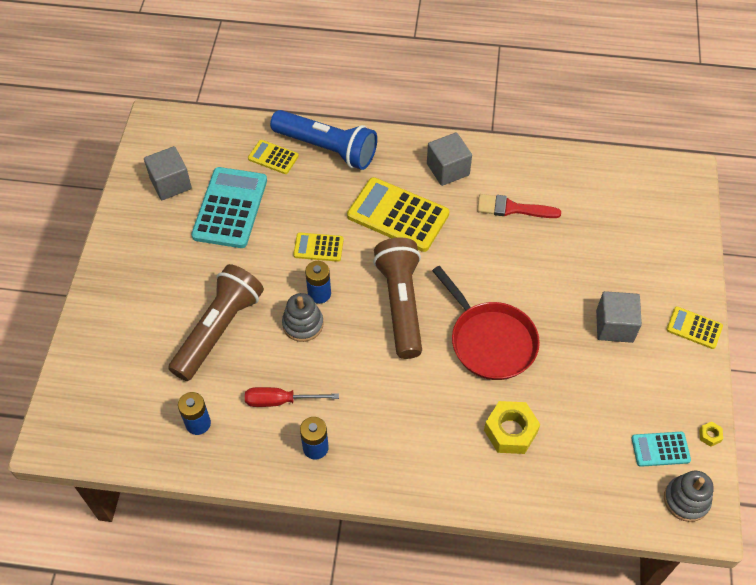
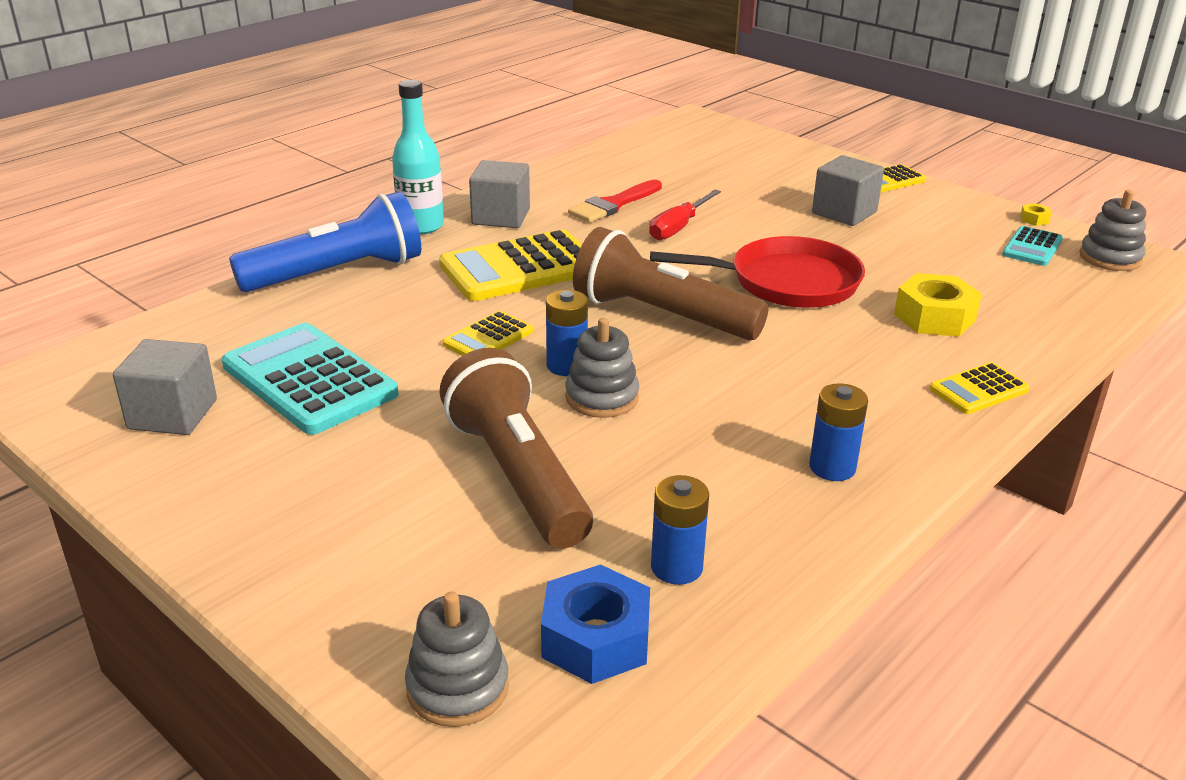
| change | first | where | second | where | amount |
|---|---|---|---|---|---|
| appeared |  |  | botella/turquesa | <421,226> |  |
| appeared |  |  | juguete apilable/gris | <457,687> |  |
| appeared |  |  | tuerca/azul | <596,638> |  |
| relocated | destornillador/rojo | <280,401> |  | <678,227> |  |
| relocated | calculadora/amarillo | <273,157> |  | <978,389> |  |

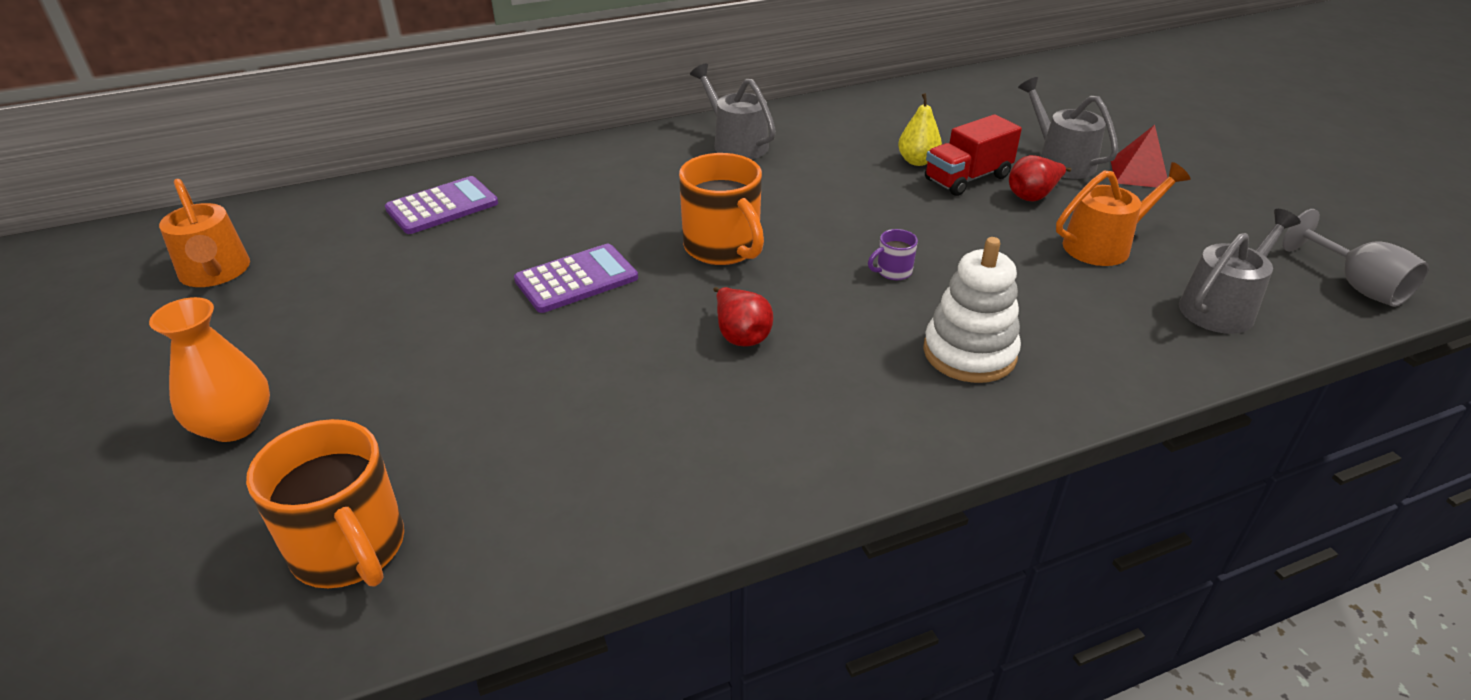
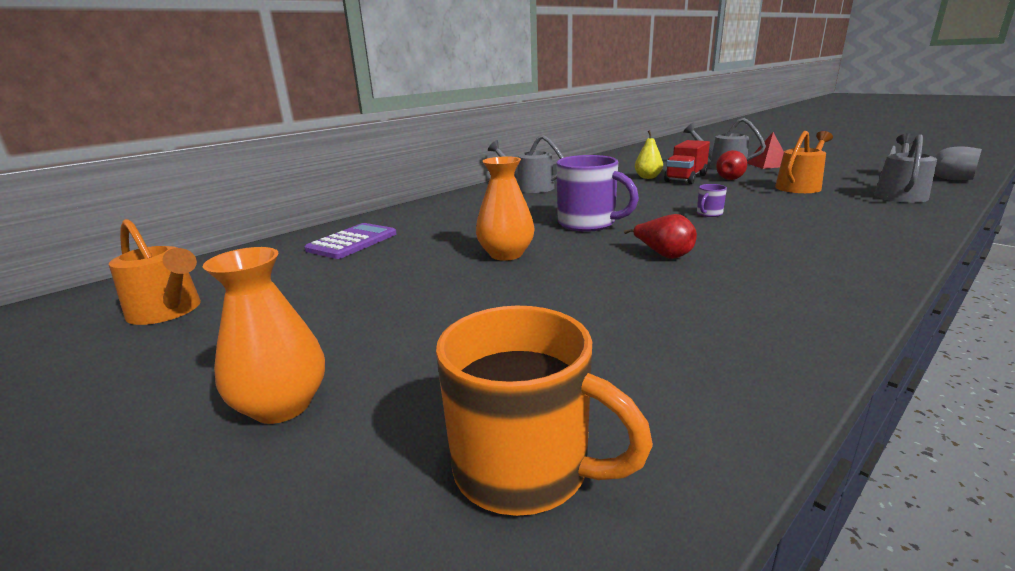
| change | first | where | second | where | amount |
|---|---|---|---|---|---|
| missing | juguete apilable/blanco | <969,353> |  |  |  |
| exchanged | calculadora/morado | <576,279> | florero/naranja | <506,254> |  |
| colour | taza/naranja | <723,248> | taza/morado | <588,224> |  |

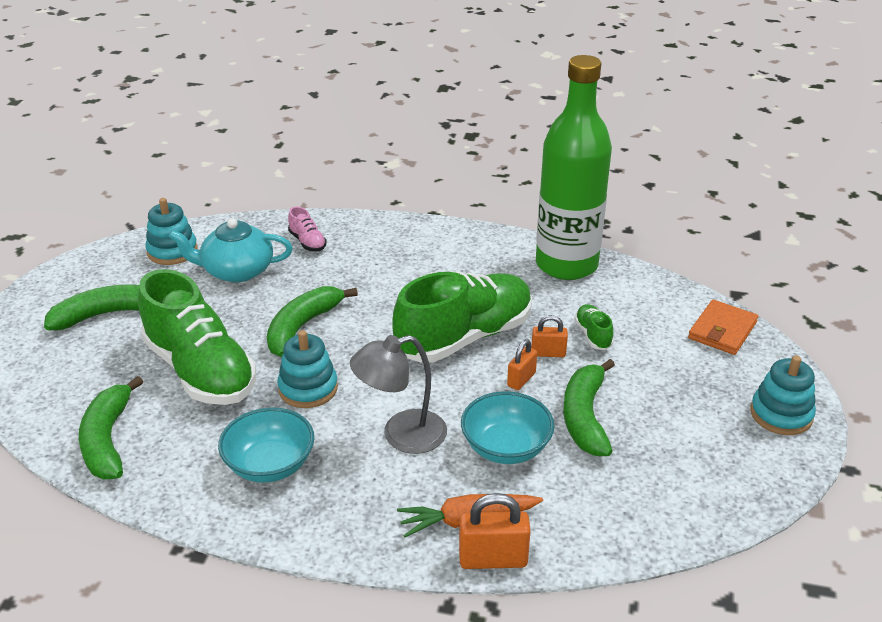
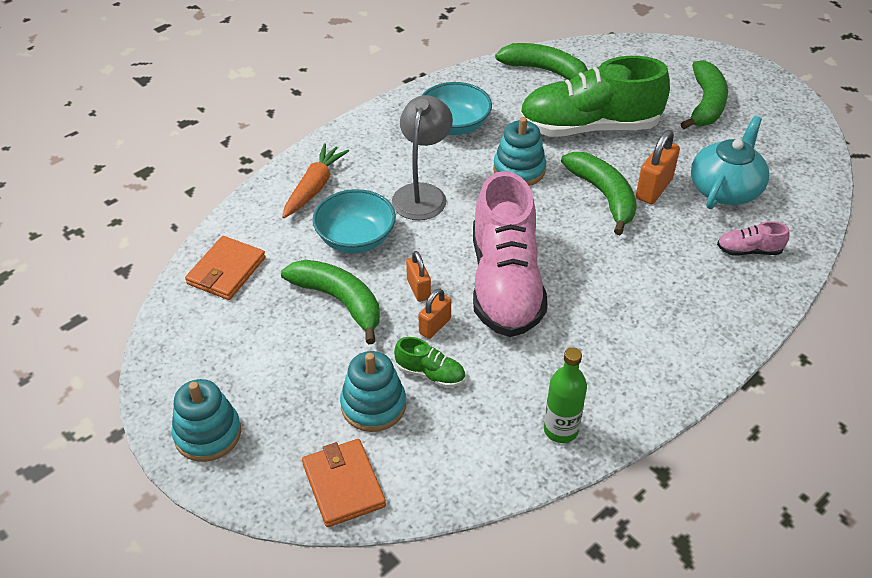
| change | first | where | second | where | amount |
|---|---|---|---|---|---|
| appeared |  |  | cartera/naranja | <226,271> |  |
| relocated | juguete apilable/turquesa | <172,251> |  | <373,405> |  |
| relocated | candado/naranja | <493,559> |  | <654,189> |  |
| colour | zapato/verde | <464,337> | zapato/rosa | <505,284> |  |
| size | botella/verde | <566,265> |  | <561,430> | x0.43 |

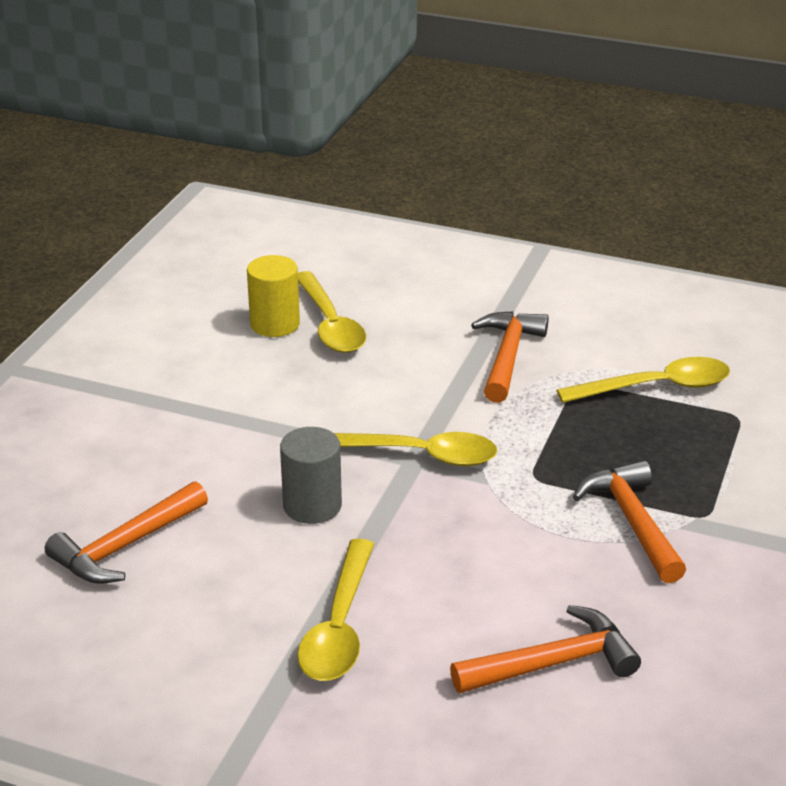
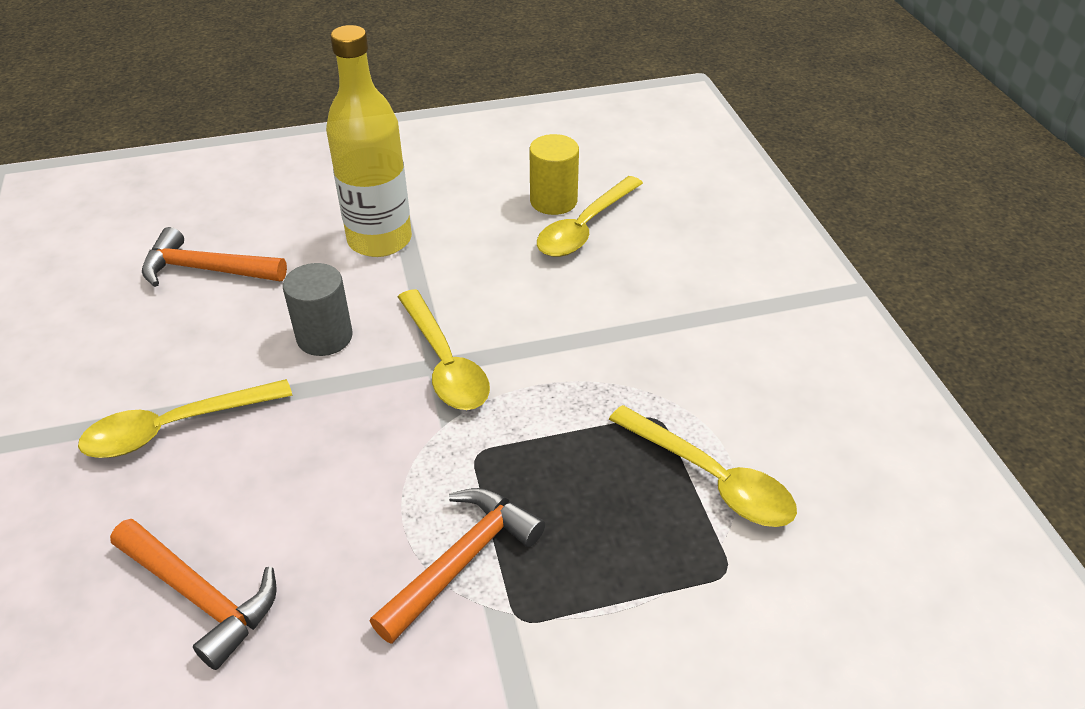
| change | first | where | second | where | amount |
|---|---|---|---|---|---|
| missing | martillo/naranja | <508,356> |  |  |  |
| appeared |  |  | botella/amarillo | <379,240> |  |

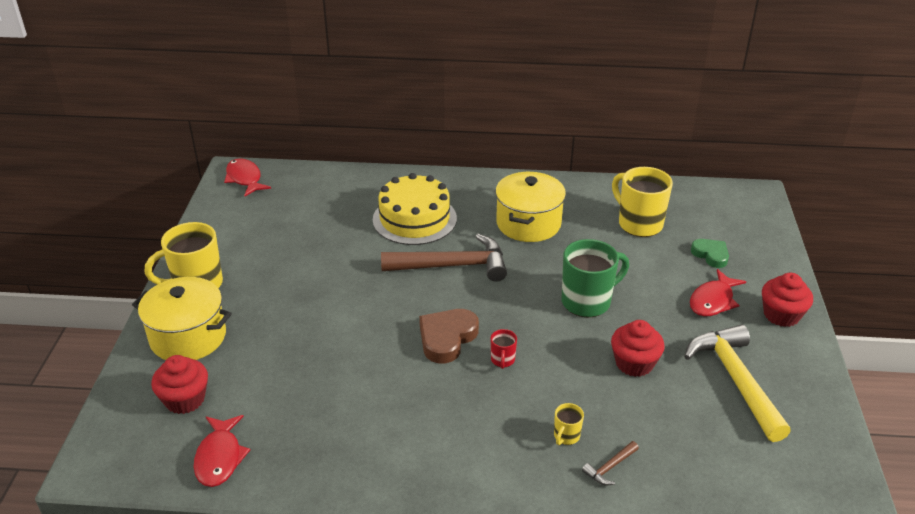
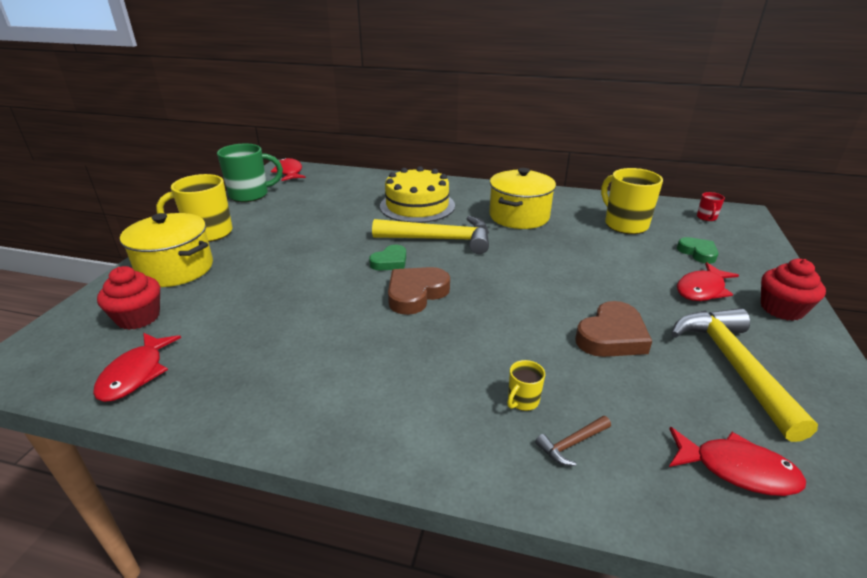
| change | first | where | second | where | amount |
|---|---|---|---|---|---|
| appeared |  |  | corazón/verde | <390,262> |  |
| appeared |  |  | pez/rojo | <737,469> |  |
| relocated | taza/rojo | <502,360> |  | <706,218> |  |
| relocated | taza/verde | <587,301> |  | <250,195> |  |
| exchanged | magdalena/rojo | <634,363> | corazón/marrón | <611,336> |  |
| colour | martillo/marrón | <452,266> | martillo/amarillo | <440,239> |  |

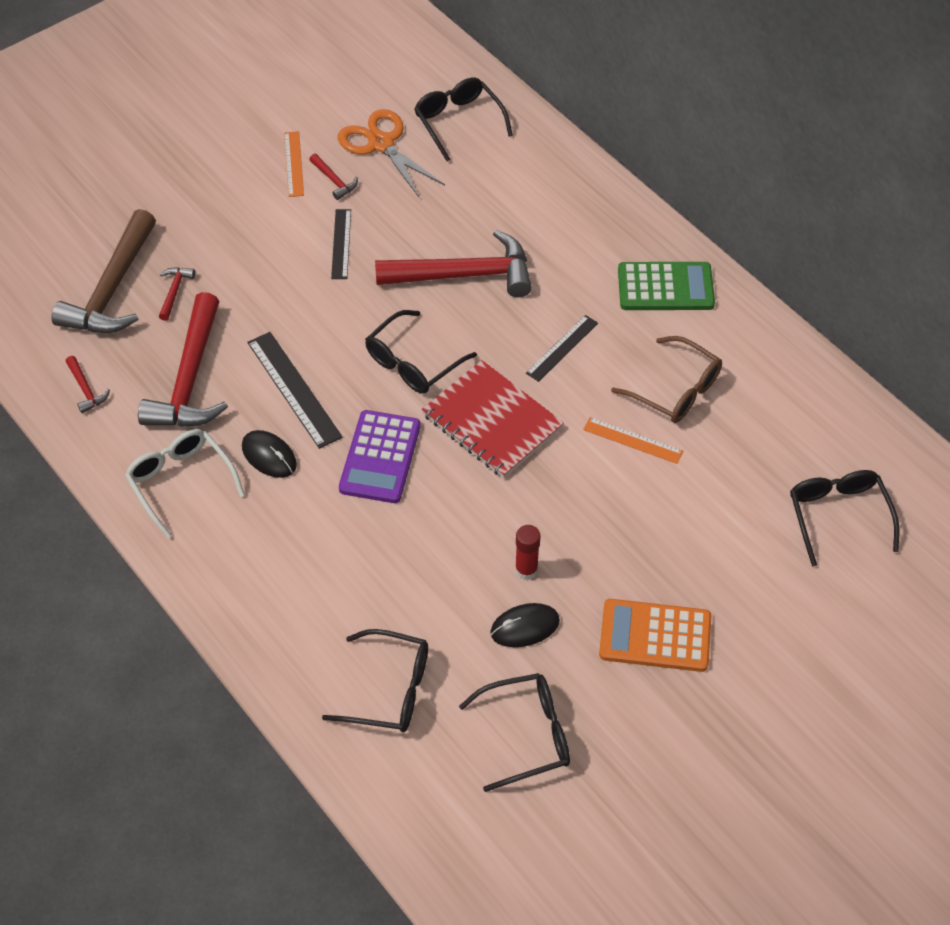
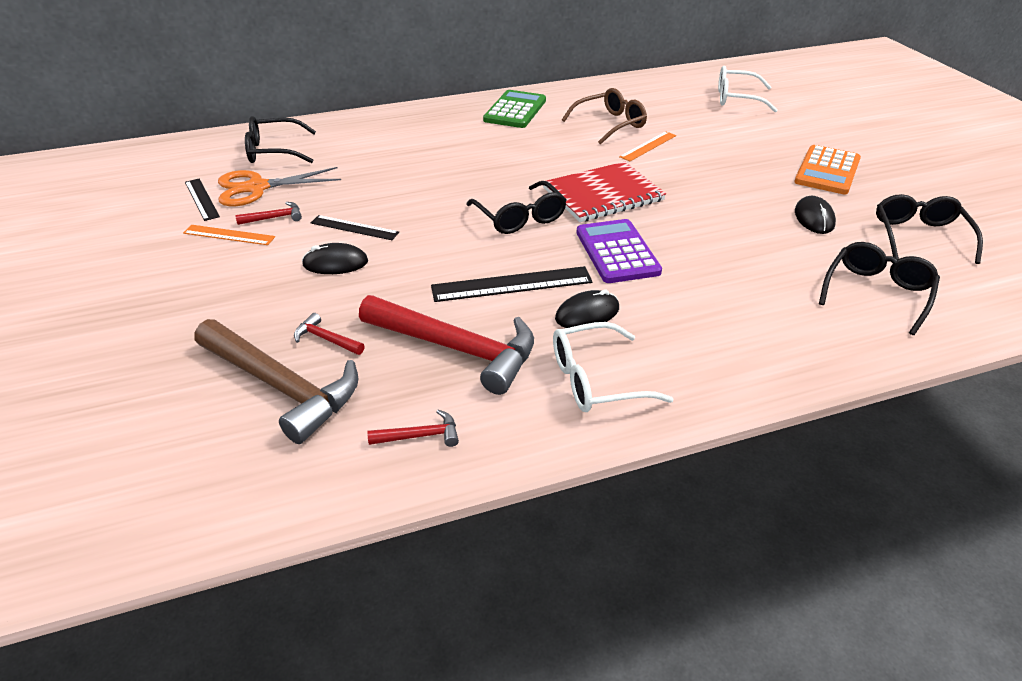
| change | first | where | second | where | amount |
|---|---|---|---|---|---|
| missing | martillo/rojo | <464,275> |  |  |  |
| missing | barra de pegamento/rojo | <526,570> |  |  |  |
| appeared |  |  | ratón/negro | <335,263> |  |
| relocated | regla/negro | <562,348> |  | <202,199> |  |
| colour | gafas/negro | <838,516> | gafas/blanco | <737,98> |  |
| spun | calculadora/morado | <380,457> |  | <617,252> | 135 degrees counterclockwise |

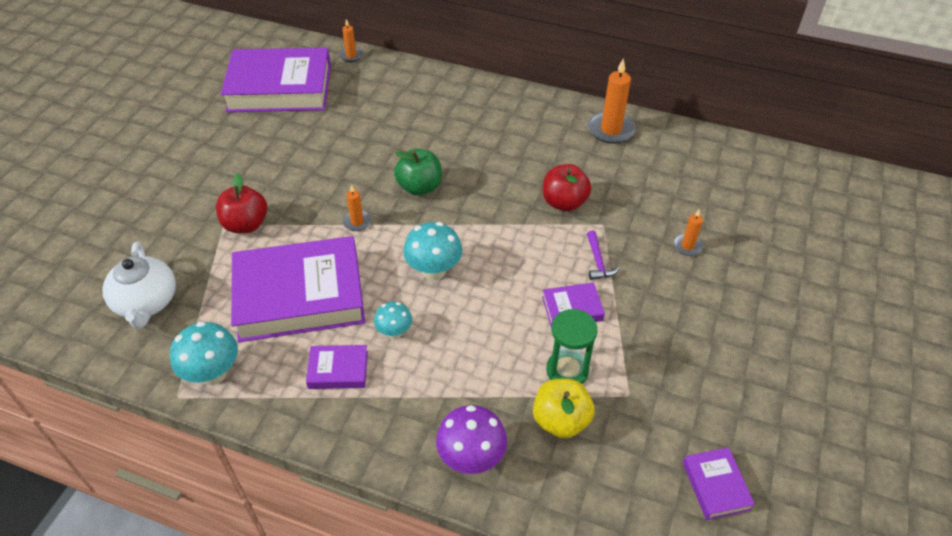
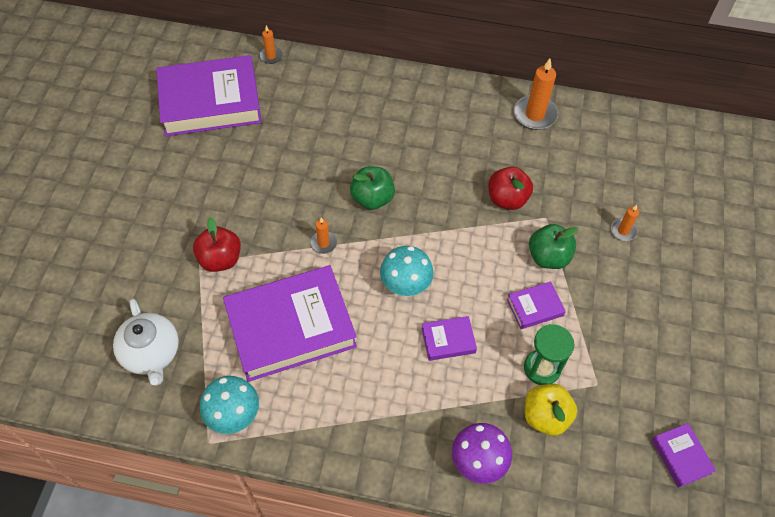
| change | first | where | second | where | amount |
|---|---|---|---|---|---|
| missing | seta/turquesa | <394,332> |  |  |  |
| relocated | libro/morado | <338,370> |  | <448,340> |  |
| exchanged | martillo/morado | <598,261> | manzana/verde | <548,257> |  |

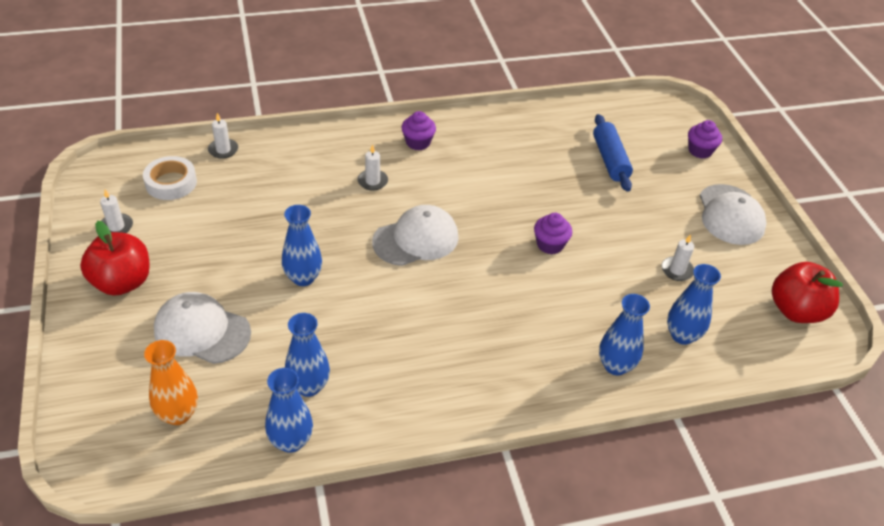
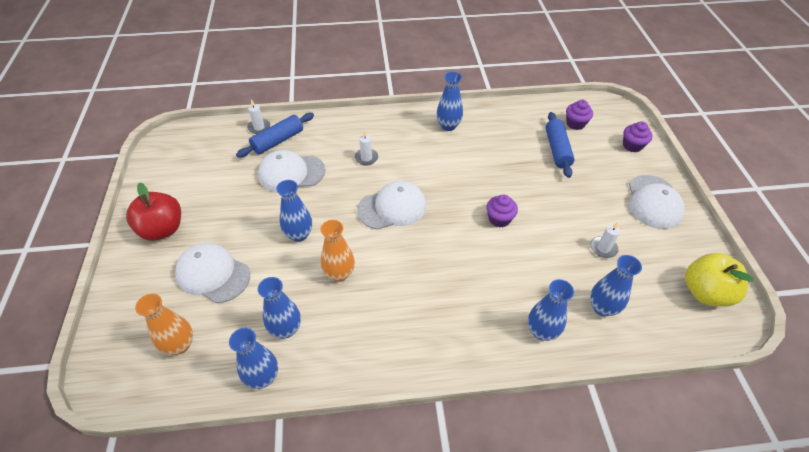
| change | first | where | second | where | amount |
|---|---|---|---|---|---|
| missing | vela/blanco | <116,227> |  |  |  |
| missing | cinta adhesiva/blanco | <171,183> |  |  |  |
| appeared |  |  | rodillo/azul | <278,141> |  |
| appeared |  |  | gorra/blanco | <291,173> |  |
| appeared |  |  | florero/naranja | <339,274> |  |
| appeared |  |  | florero/azul | <448,126> |  |
| relocated | magdalena/morado | <418,142> |  | <575,123> |  |
| colour | manzana/rojo | <796,311> | manzana/amarillo | <705,292> |  |

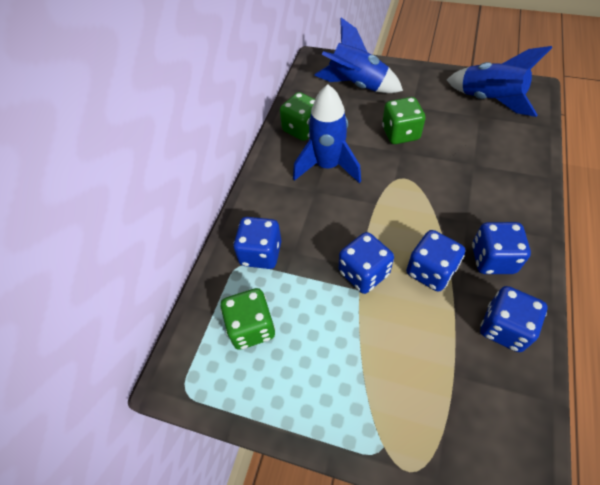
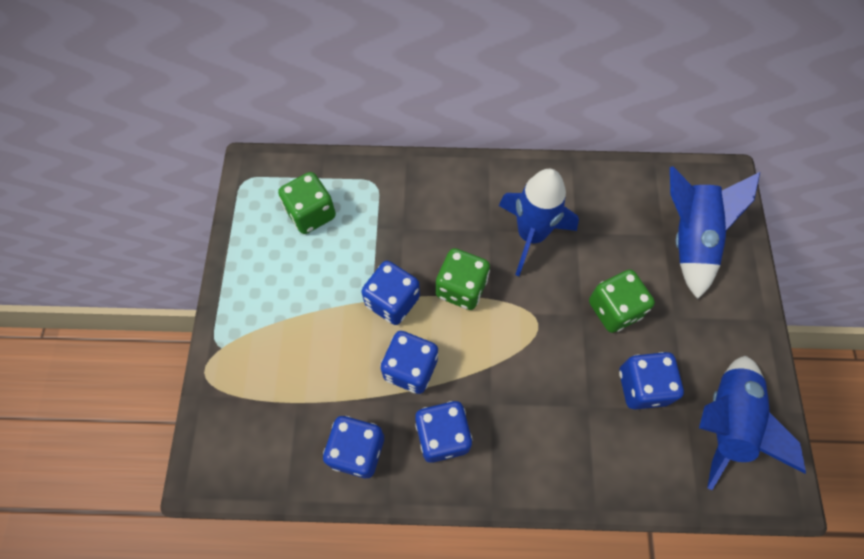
| change | first | where | second | where | amount |
|---|---|---|---|---|---|
| relocated | dado/azul | <261,253> |  | <642,386> |  |
| relocated | dado/verde | <302,129> |  | <461,288> |  |

